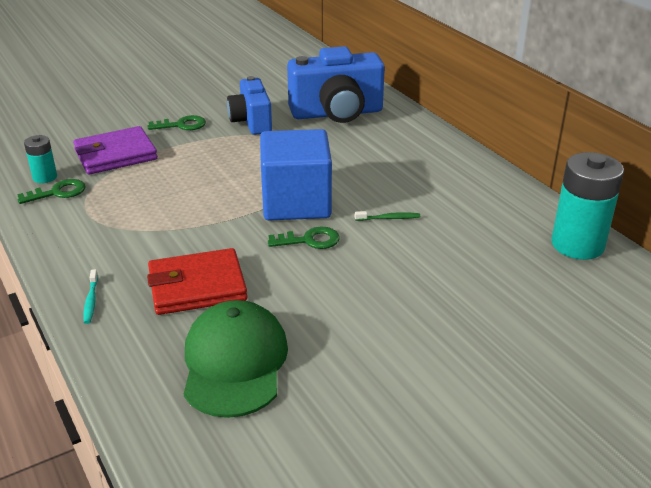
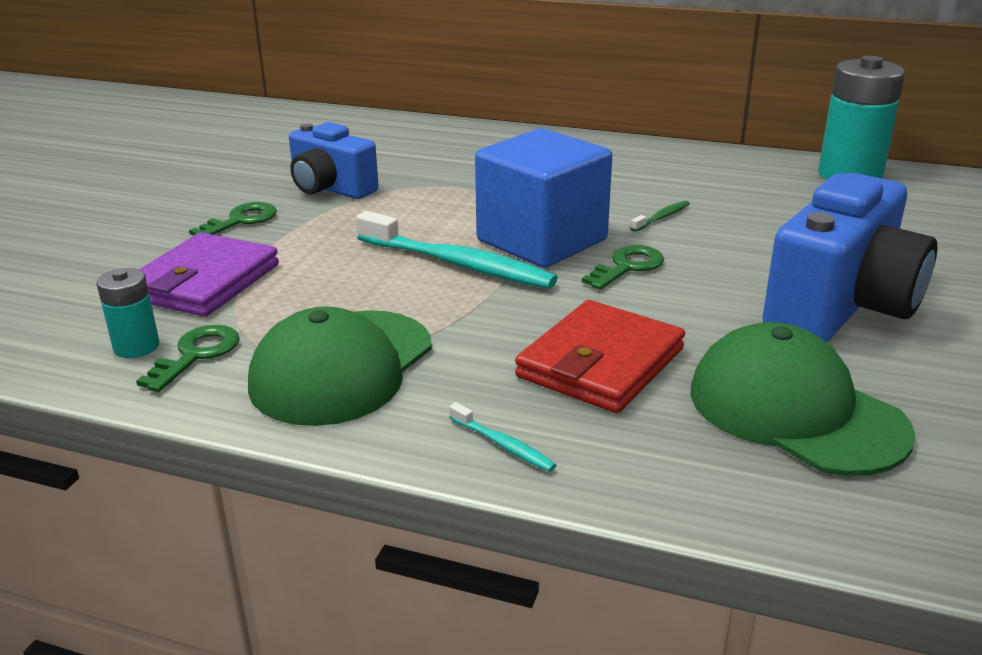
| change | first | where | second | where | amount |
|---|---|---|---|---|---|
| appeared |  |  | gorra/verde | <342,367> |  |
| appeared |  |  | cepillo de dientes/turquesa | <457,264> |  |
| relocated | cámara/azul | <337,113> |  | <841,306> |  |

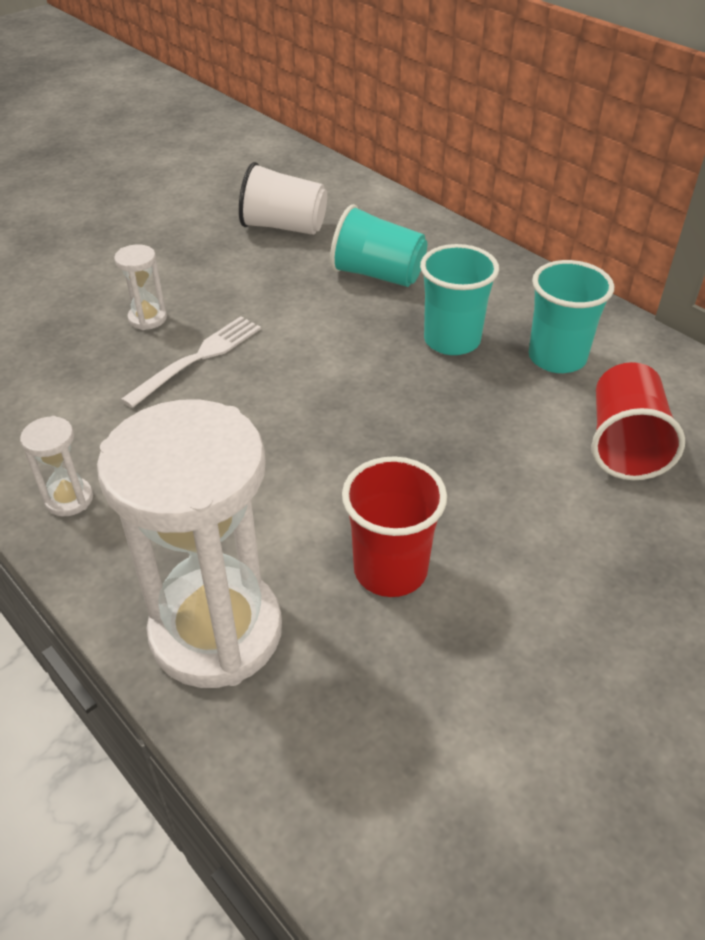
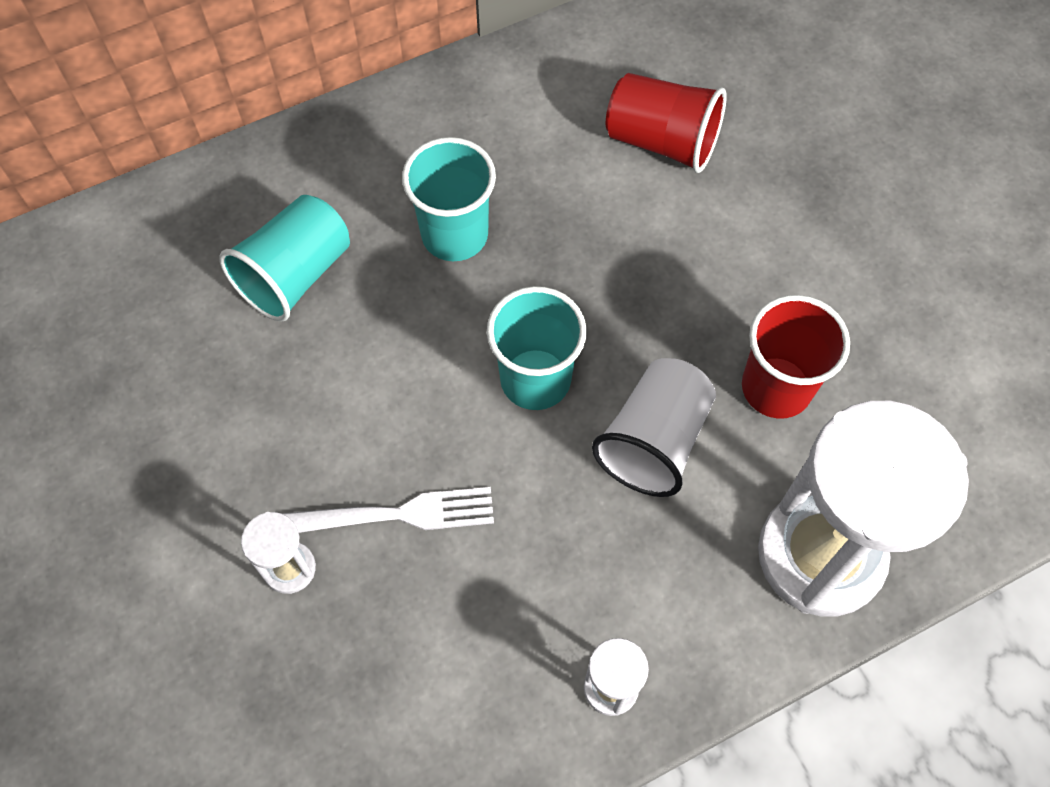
| change | first | where | second | where | amount |
|---|---|---|---|---|---|
| relocated | vaso/blanco | <284,227> |  | <654,440> |  |
| relocated | vaso/turquesa | <557,358> |  | <535,379> |  |
| spun | tenedor/blanco | <199,358> |  | <397,514> | 120 degrees clockwise |

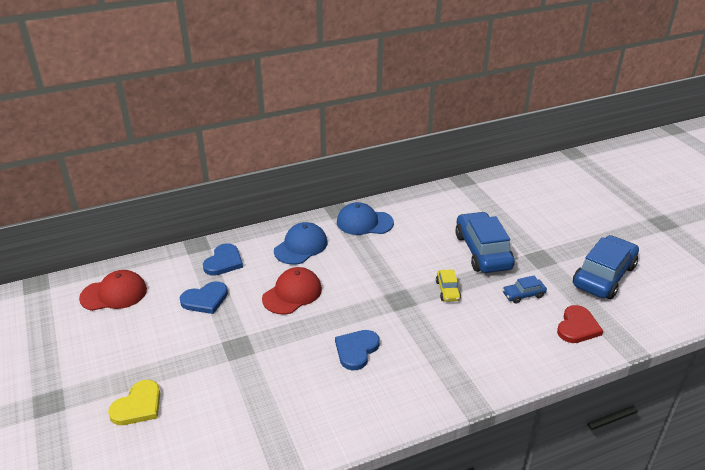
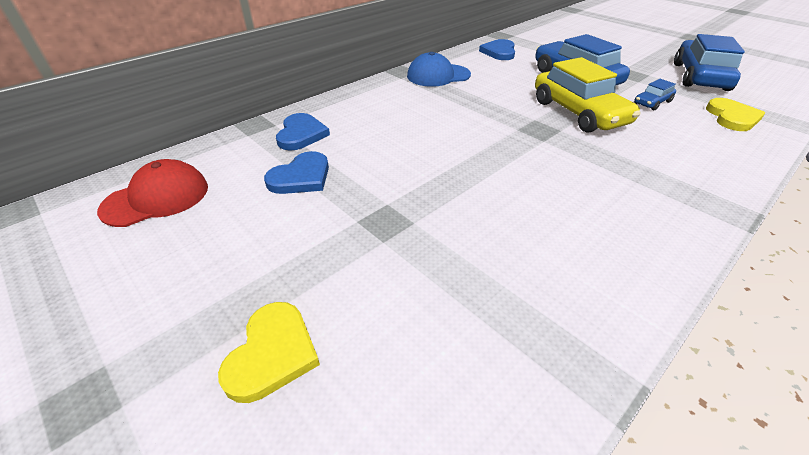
| change | first | where | second | where | amount |
|---|---|---|---|---|---|
| missing | gorra/rojo | <292,293> |  |  |  |
| missing | gorra/azul | <301,246> |  |  |  |
| relocated | corazón/azul | <356,350> |  | <499,52> |  |
| colour | corazón/rojo | <577,327> | corazón/amarillo | <732,117> |  |
| size | coche/amarillo | <447,290> |  | <578,113> | x2.14 |

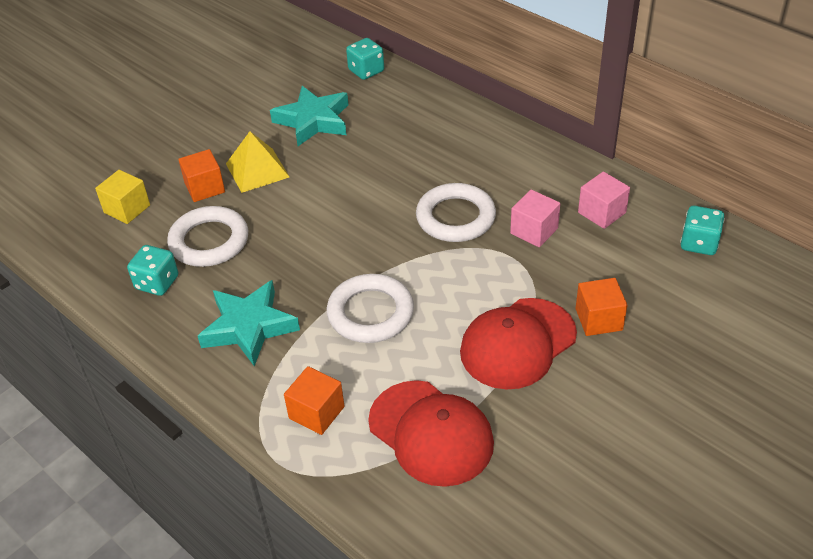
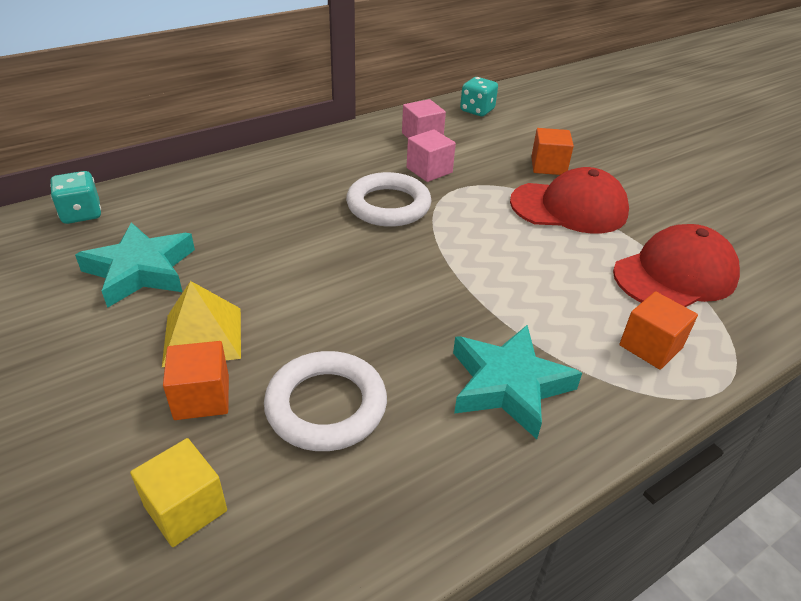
| change | first | where | second | where | amount |
|---|---|---|---|---|---|
| missing | dado/turquesa | <157,283> |  |  |  |
| missing | anillo/blanco | <370,313> |  |  |  |
| spun | gorra/rojo | <517,343> |  | <569,207> | 60 degrees counterclockwise |

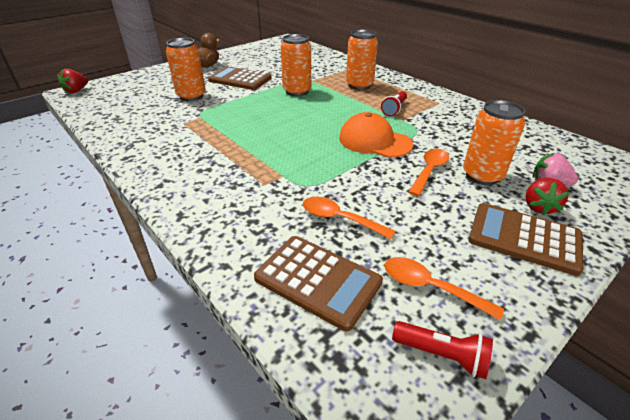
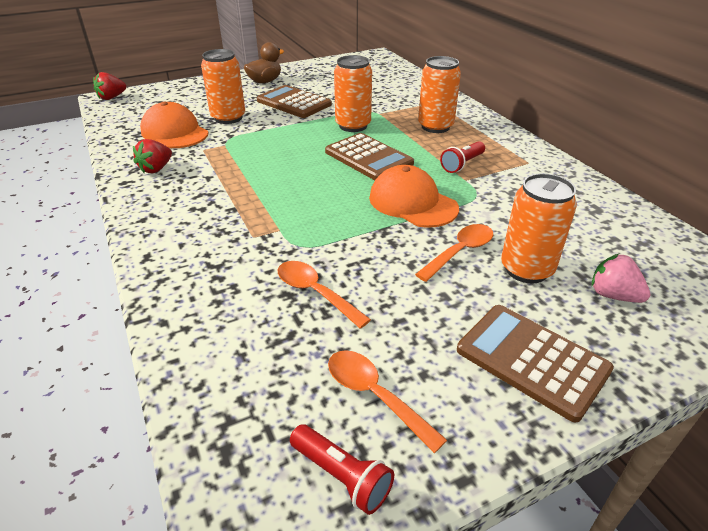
| change | first | where | second | where | amount |
|---|---|---|---|---|---|
| appeared |  |  | gorra/naranja | <174,132> |  |
| relocated | calculadora/marrón | <317,280> |  | <368,158> |  |
| relocated | fresa/rojo | <539,207> |  | <156,169> |  |

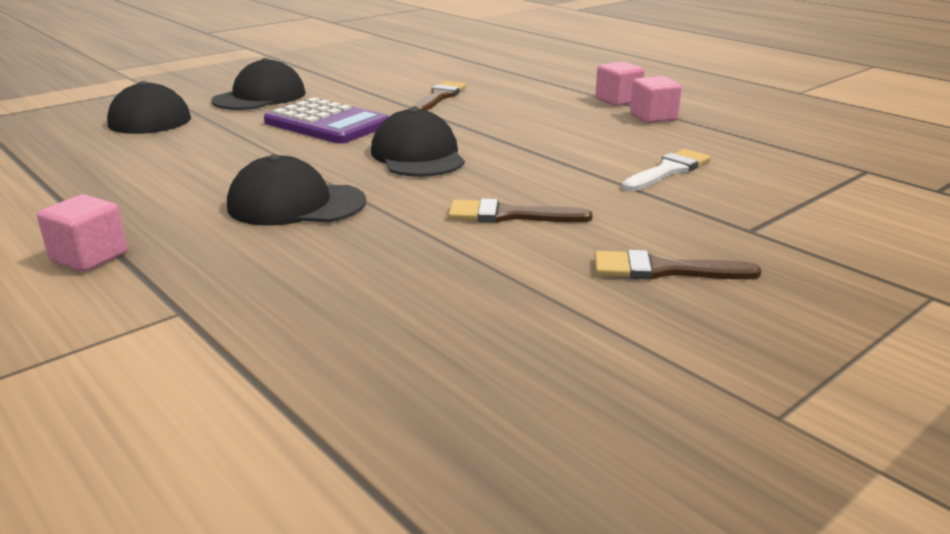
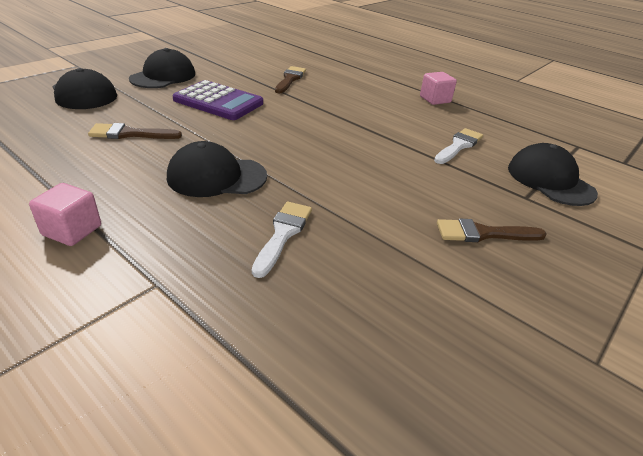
| change | first | where | second | where | amount |
|---|---|---|---|---|---|
| missing | cubo/rosa | <618,100> |  |  |  |
| appeared |  |  | pincel/blanco | <283,234> |  |
| relocated | gorra/negro | <418,155> |  | <550,180> |  |
| relocated | pincel/marrón | <509,215> |  | <130,134> |  |

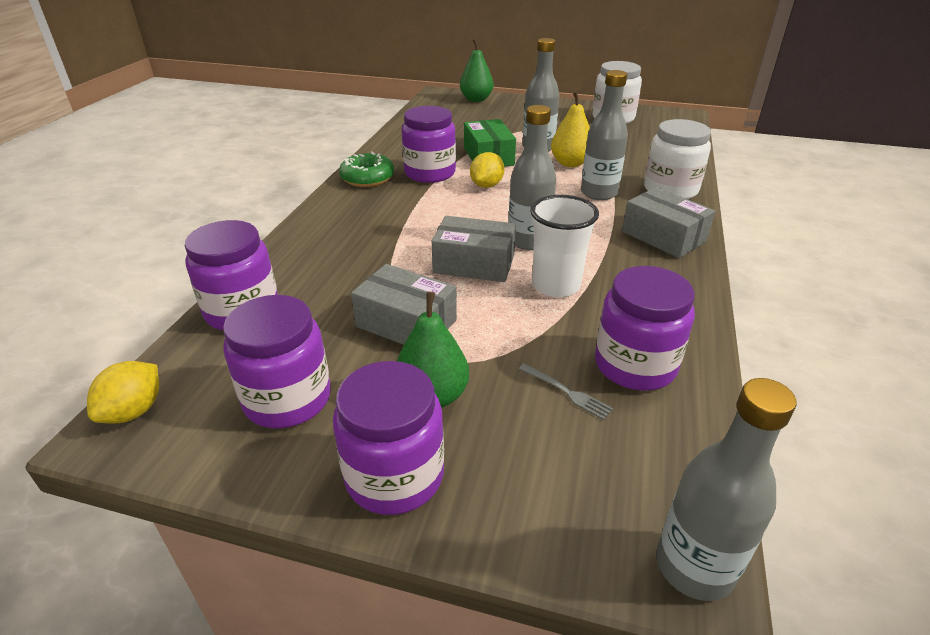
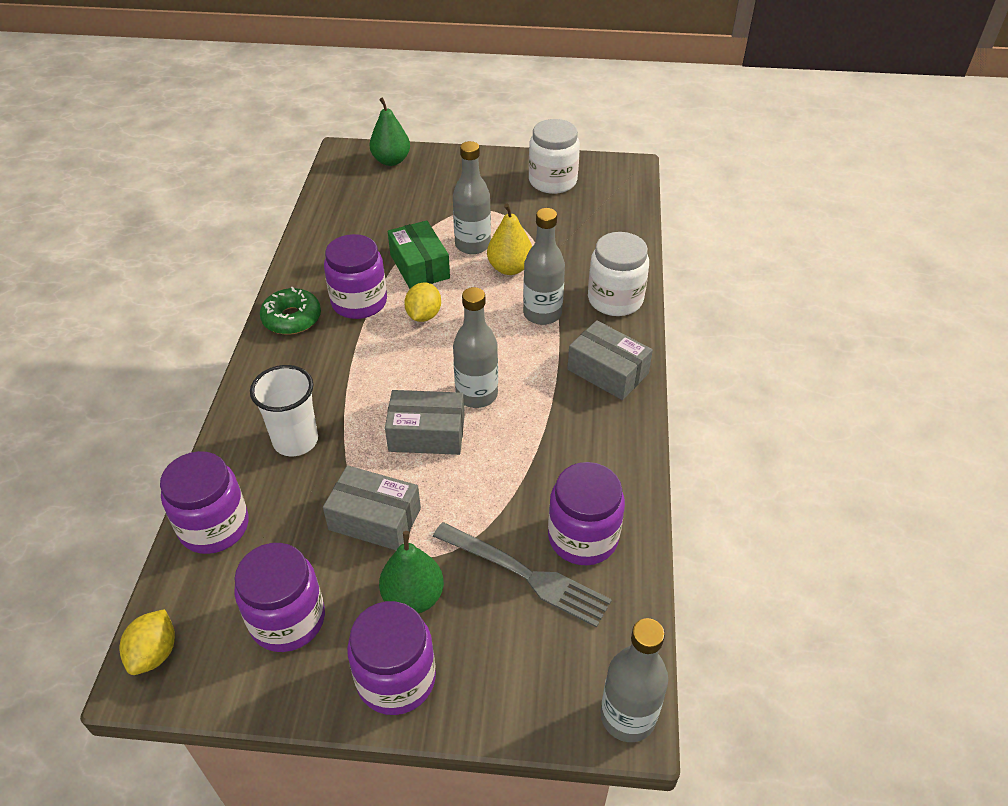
| change | first | where | second | where | amount |
|---|---|---|---|---|---|
| relocated | vaso/blanco | <556,285> |  | <295,441> |  |
| size | tenedor/gris | <567,392> |  | <527,575> | x2.18 |

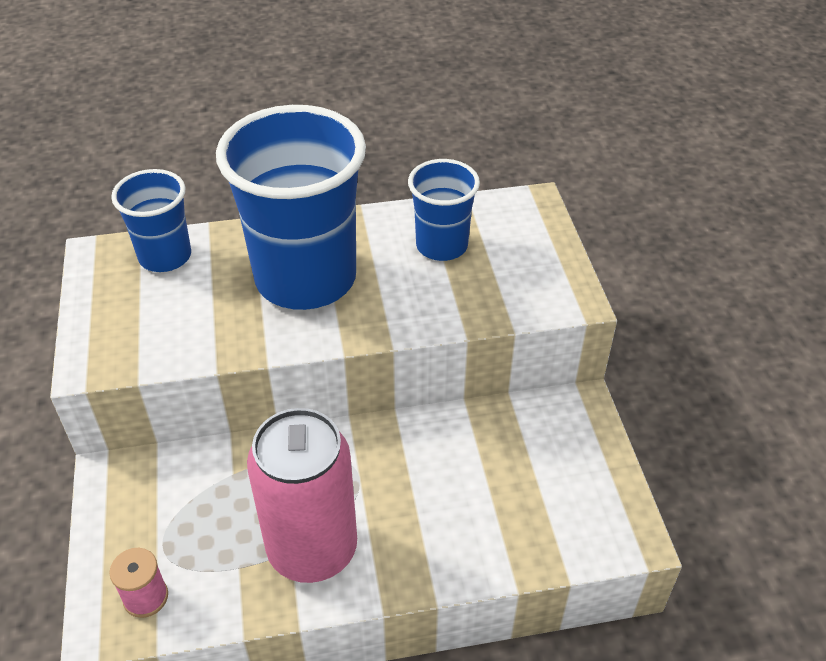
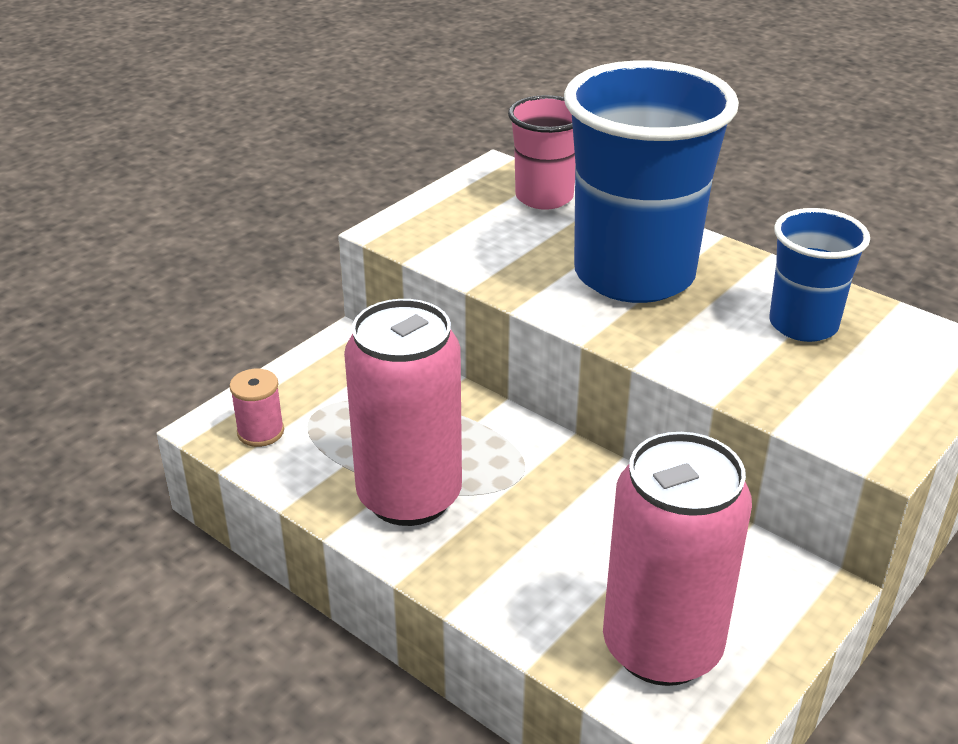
| change | first | where | second | where | amount |
|---|---|---|---|---|---|
| appeared |  |  | lata/rosa | <662,647> |  |
| colour | vaso/azul | <165,256> | vaso/rosa | <544,197> |  |

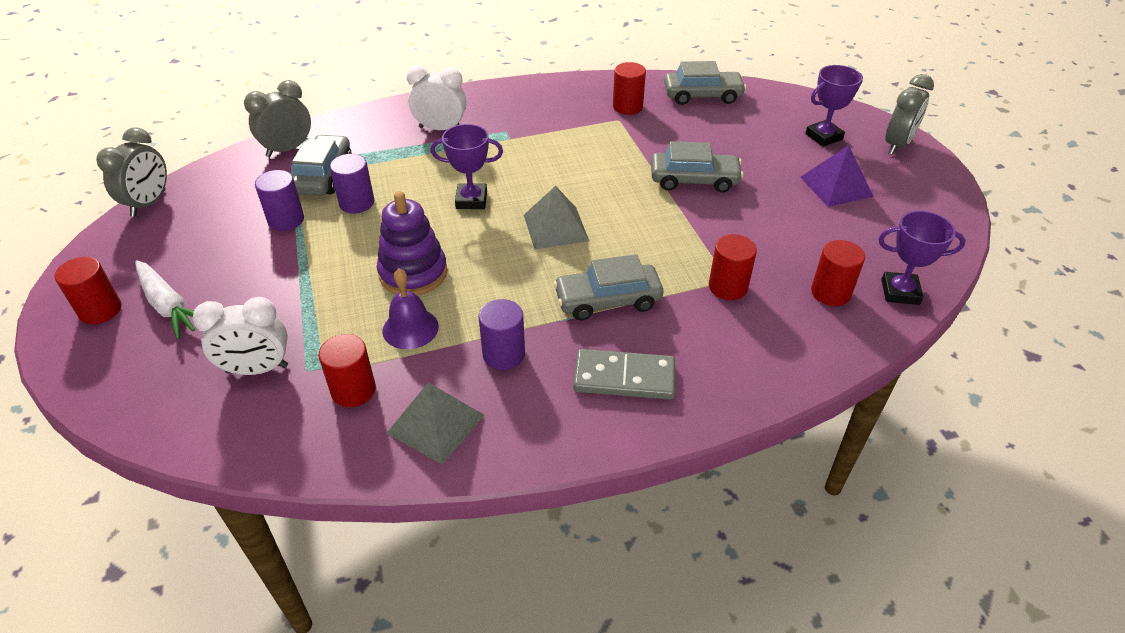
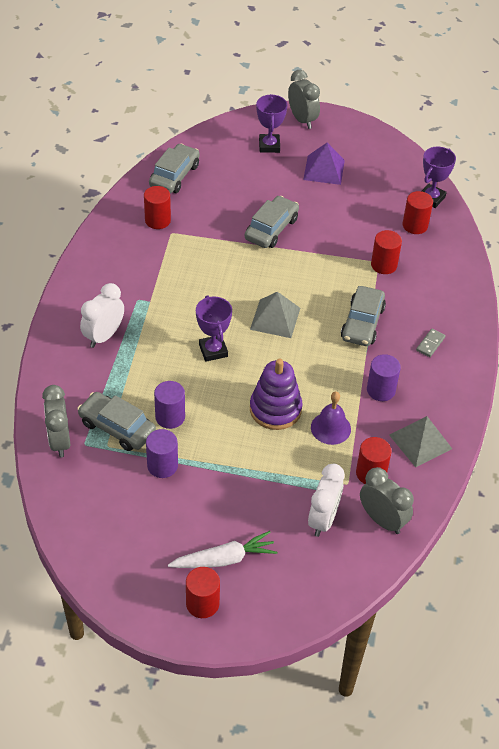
| change | first | where | second | where | amount |
|---|---|---|---|---|---|
| relocated | despertador/gris | <149,203> |  | <382,520> |  |
| spun | trofeo/morado | <471,200> |  | <213,350> | 45 degrees counterclockwise |
| size | ficha de dominó/gris | <624,377> |  | <430,344> | x0.52 |

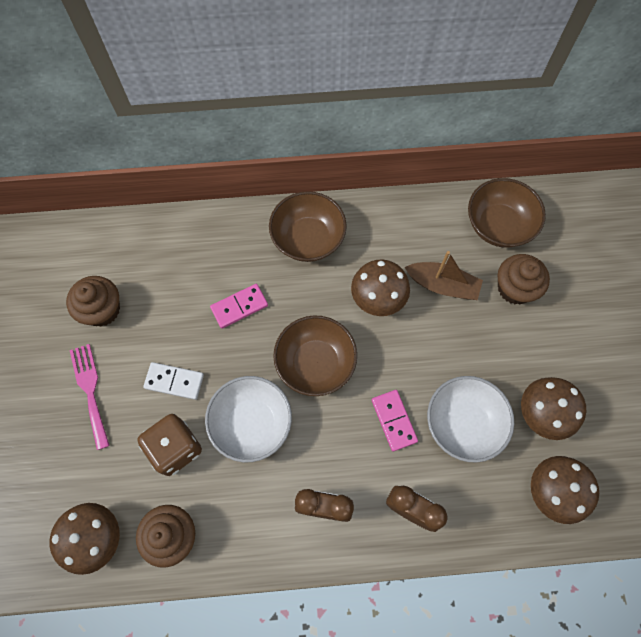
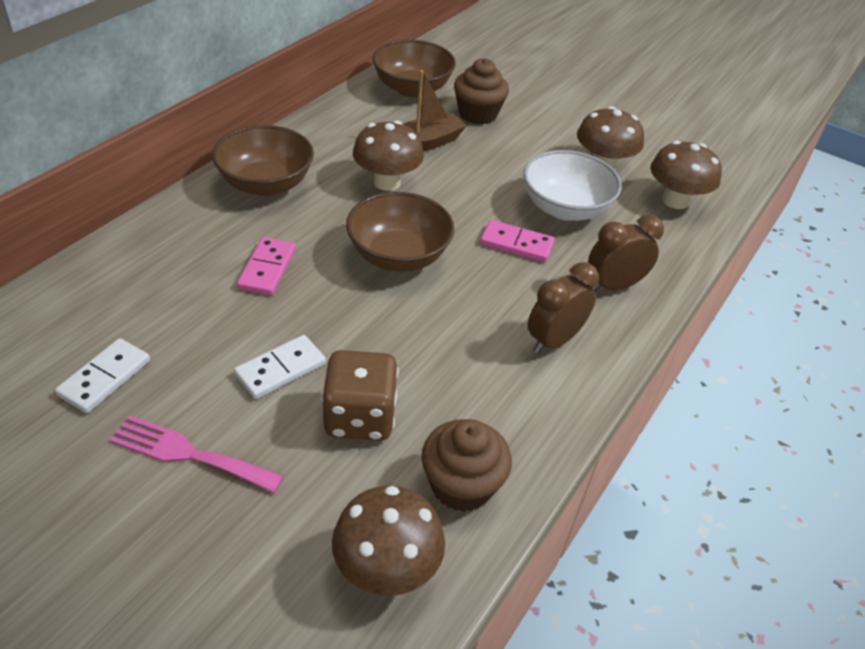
| change | first | where | second | where | amount |
|---|---|---|---|---|---|
| missing | cuenco/blanco | <251,423> |  |  |  |
| exchanged | magdalena/marrón | <102,310> | ficha de dominó/blanco | <104,378> |  |

